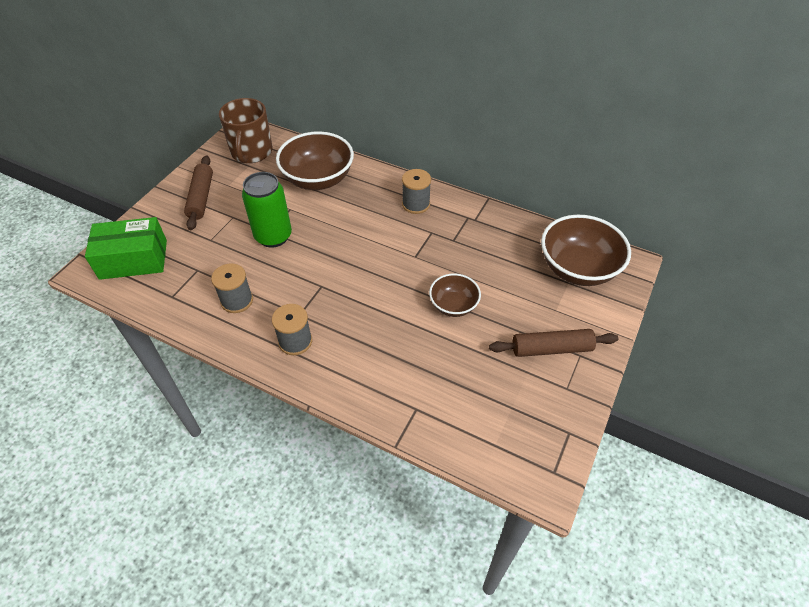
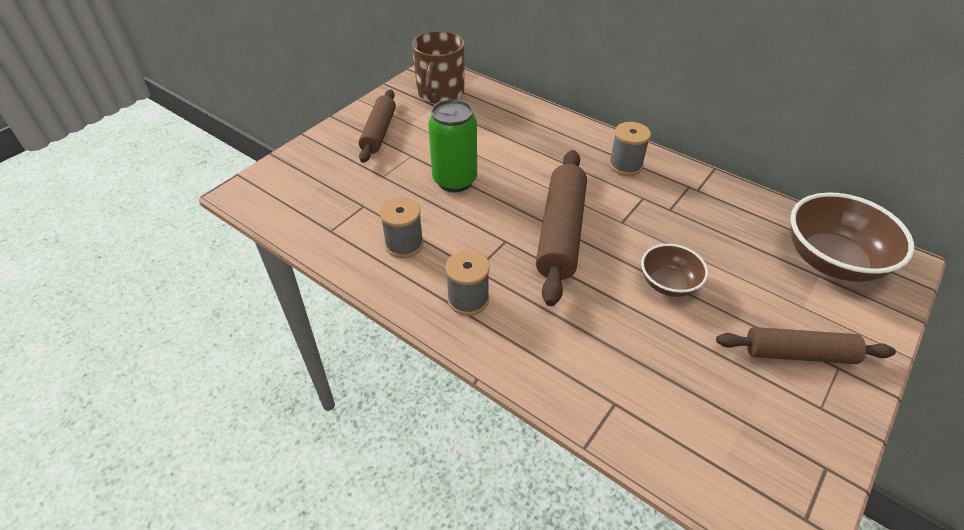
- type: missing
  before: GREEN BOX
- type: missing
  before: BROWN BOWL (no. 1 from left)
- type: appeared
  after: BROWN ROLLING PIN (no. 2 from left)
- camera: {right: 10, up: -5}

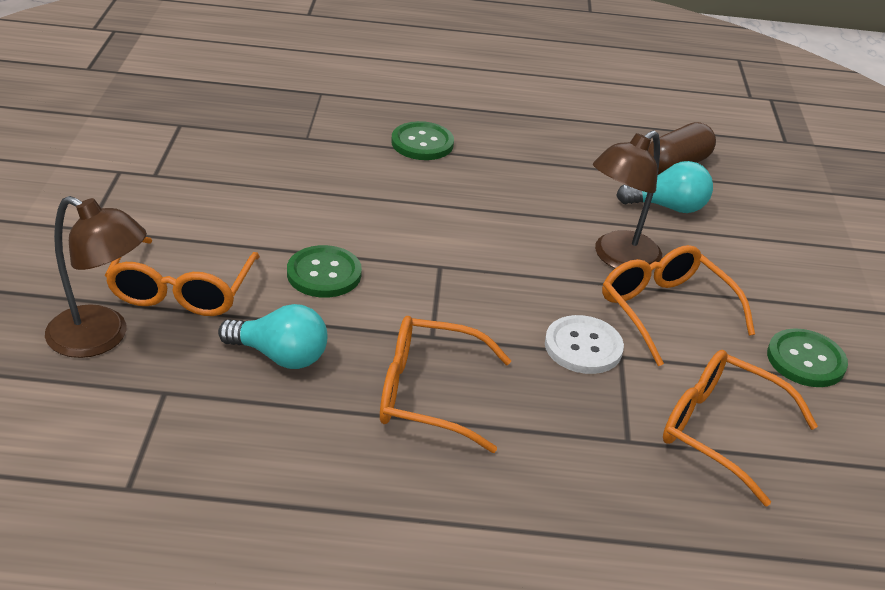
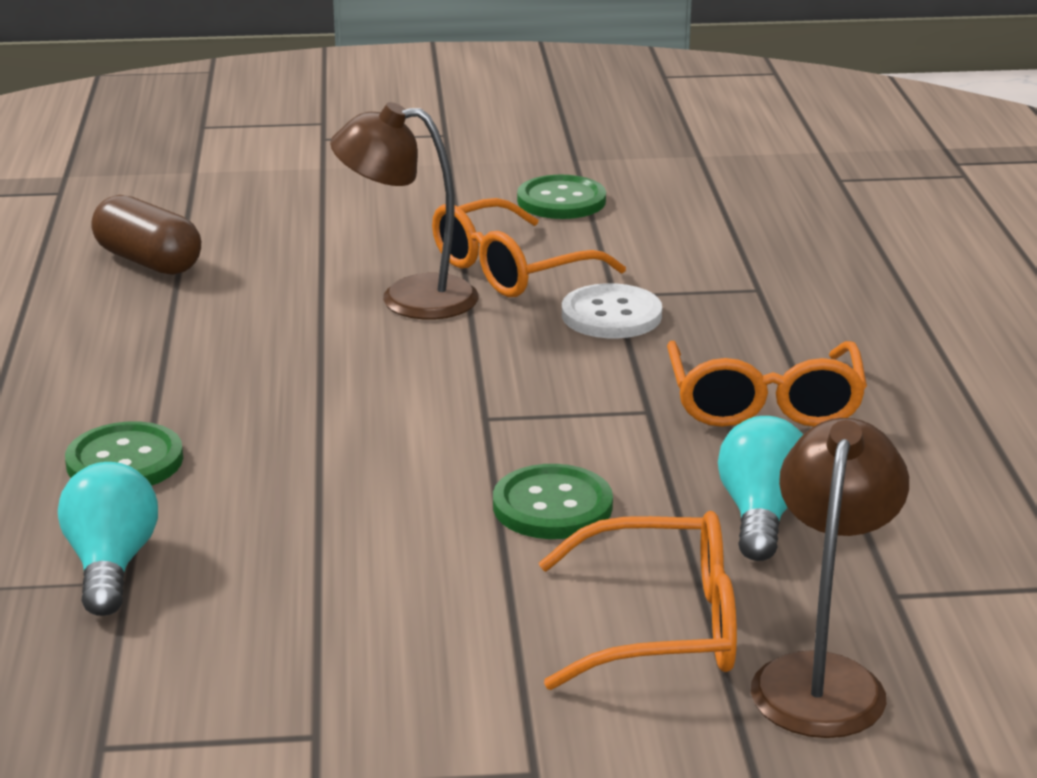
- type: missing
  before: ORANGE GLASSES (no. 4 from left)
- type: relocated
  before: TURQUOISE LIGHT BULB (no. 2 from left in the first image)
  after: TURQUOISE LIGHT BULB (no. 1 from left)
- type: spun
  before: BROWN LAMP (no. 2 from left in the first image)
  turn: 150
- camera: {right: -95, up: -10}

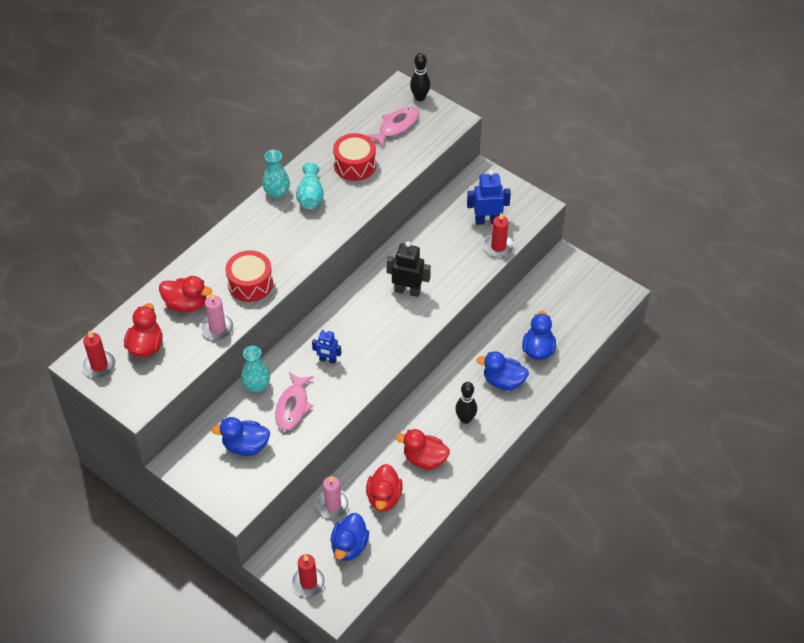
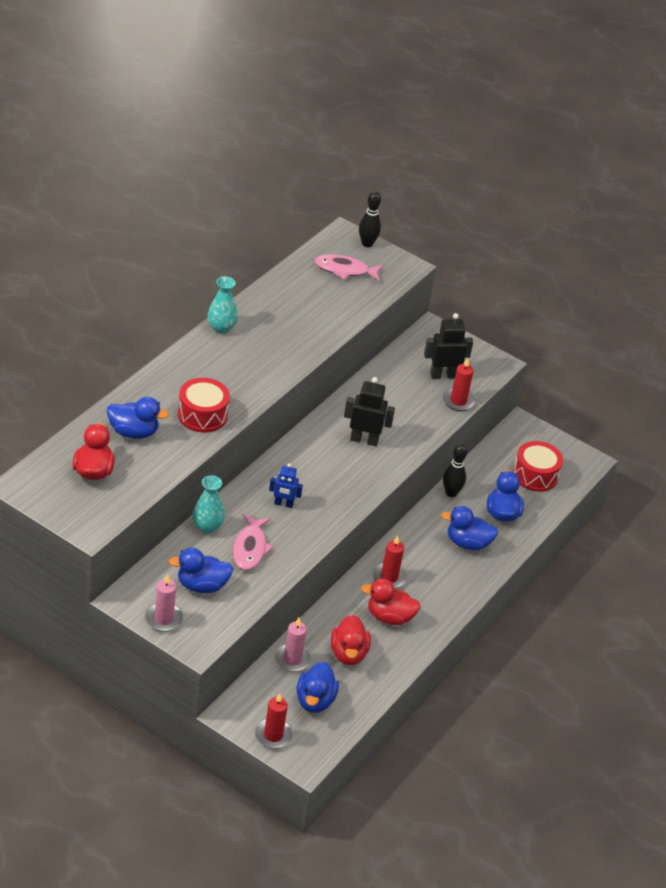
- type: missing
  before: TURQUOISE VASE (no. 3 from left)
- type: relocated
  before: RED CANDLE (no. 1 from left in the first image)
  after: RED CANDLE (no. 2 from left)
- type: relocated
  before: PINK CANDLE (no. 1 from left)
- type: relocated
  before: RED DRUM (no. 2 from left)
- type: relocated
  before: BLACK BOWLING PIN (no. 2 from left)
- type: colour
  before: RED DUCK (no. 2 from left)
  after: BLUE DUCK (no. 1 from left)
- type: colour
  before: BLUE ROBOT (no. 2 from left)
  after: BLACK ROBOT (no. 2 from left)
- type: spun
  before: PINK FISH (no. 2 from left)
  turn: -120
- camera: {right: -10, up: -10}

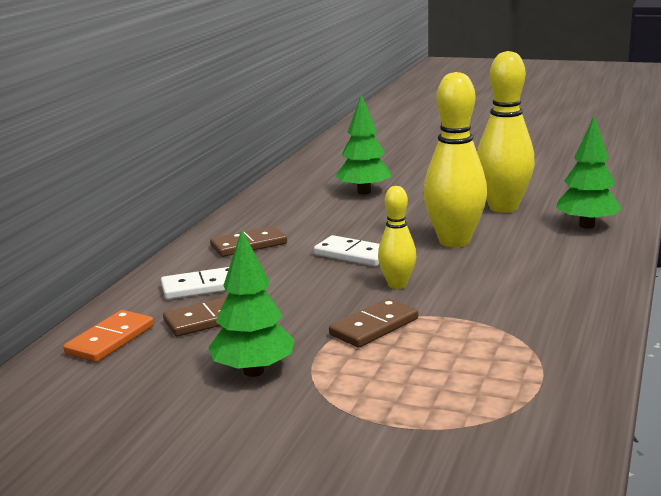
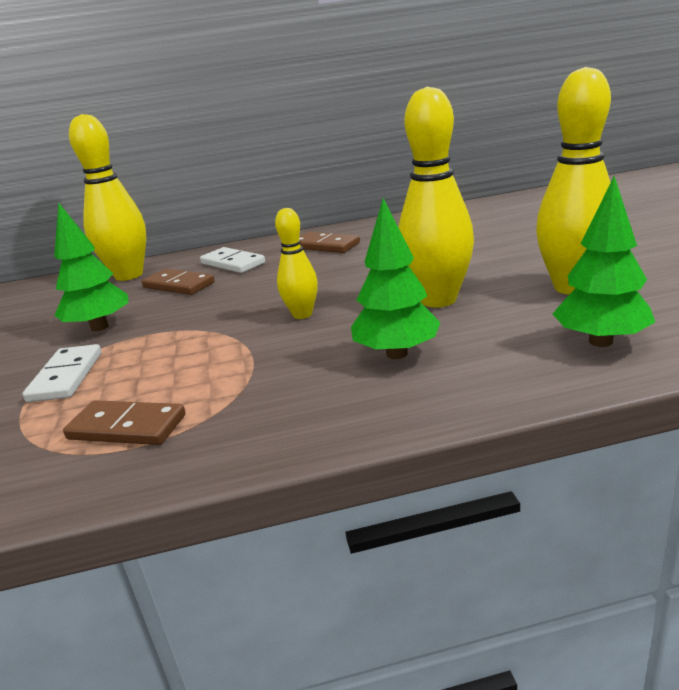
- type: relocated
  before: WHITE DOMINO (no. 2 from left in the first image)
  after: WHITE DOMINO (no. 1 from left)
- type: relocated
  before: BROWN DOMINO (no. 3 from left in the first image)
  after: BROWN DOMINO (no. 1 from left)
- type: relocated
  before: GREEN TREE (no. 2 from left)
- type: exchanged
  before: ORANGE DOMINO
  after: YELLOW BOWLING PIN (no. 1 from left)
- camera: {right: 60, up: 5}

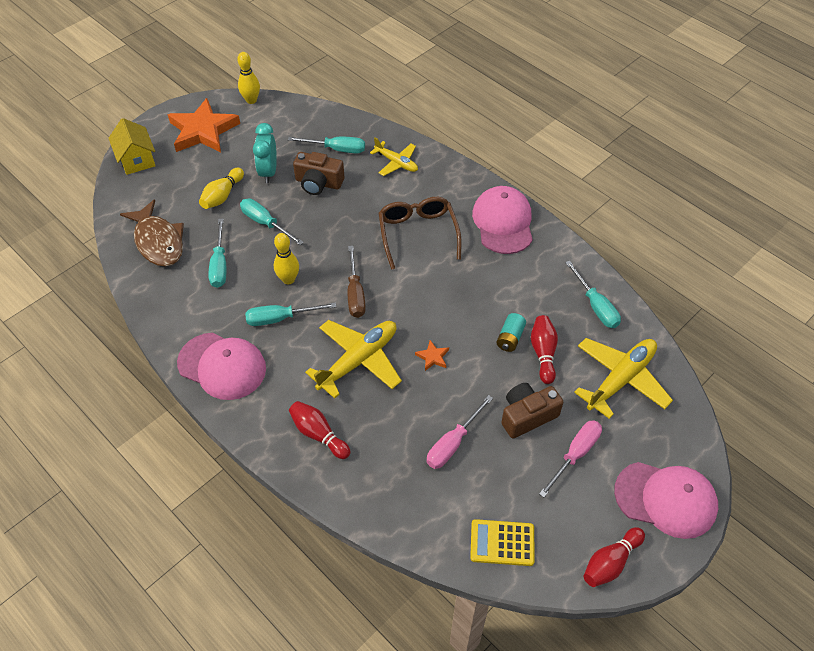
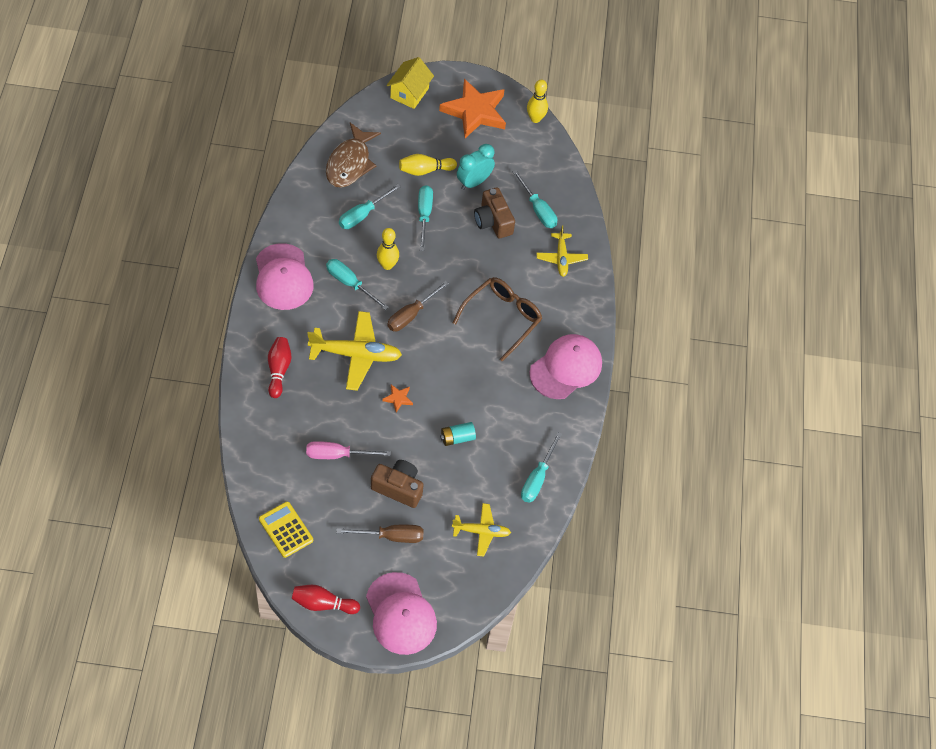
- type: missing
  before: RED BOWLING PIN (no. 2 from left)
- type: colour
  before: PINK SCREWDRIVER (no. 2 from left)
  after: BROWN SCREWDRIVER (no. 1 from left)
- type: size
  before: YELLOW PLANE (no. 3 from left in the first image)
  scale: 0.6
- camera: {right: 45, up: 5}

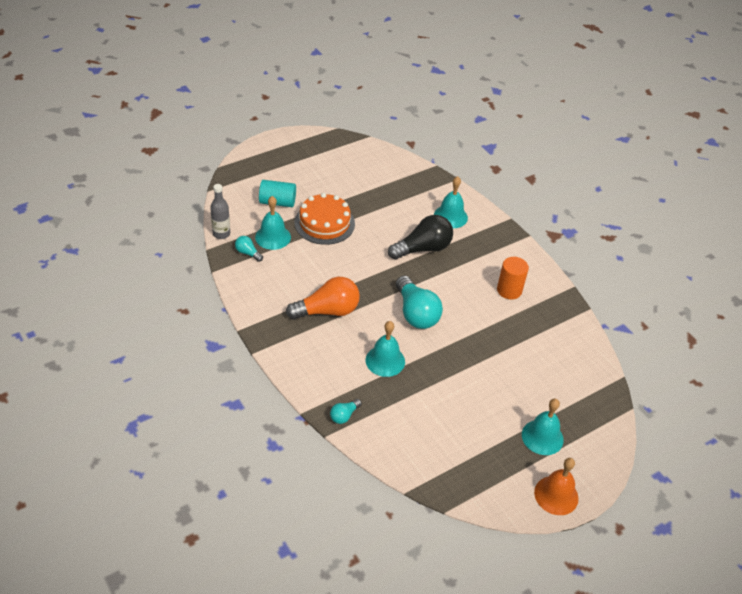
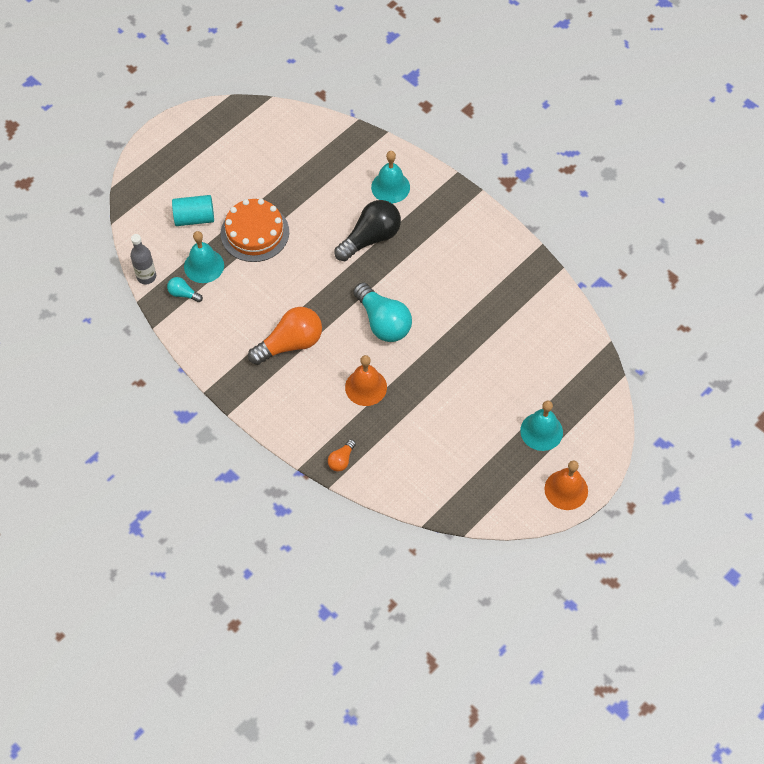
- type: missing
  before: ORANGE CYLINDER
- type: colour
  before: TURQUOISE LIGHT BULB (no. 2 from left)
  after: ORANGE LIGHT BULB (no. 2 from left)
- type: colour
  before: TURQUOISE BELL (no. 2 from left)
  after: ORANGE BELL (no. 1 from left)
- camera: {right: -10, up: 15}

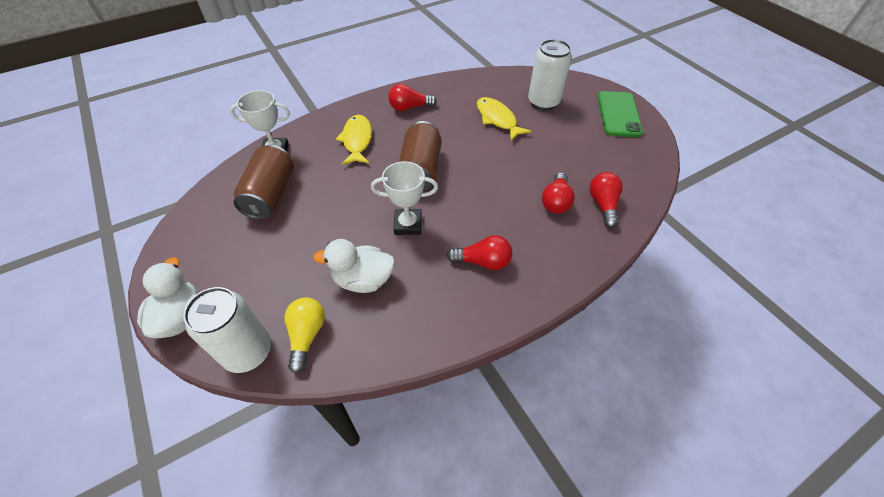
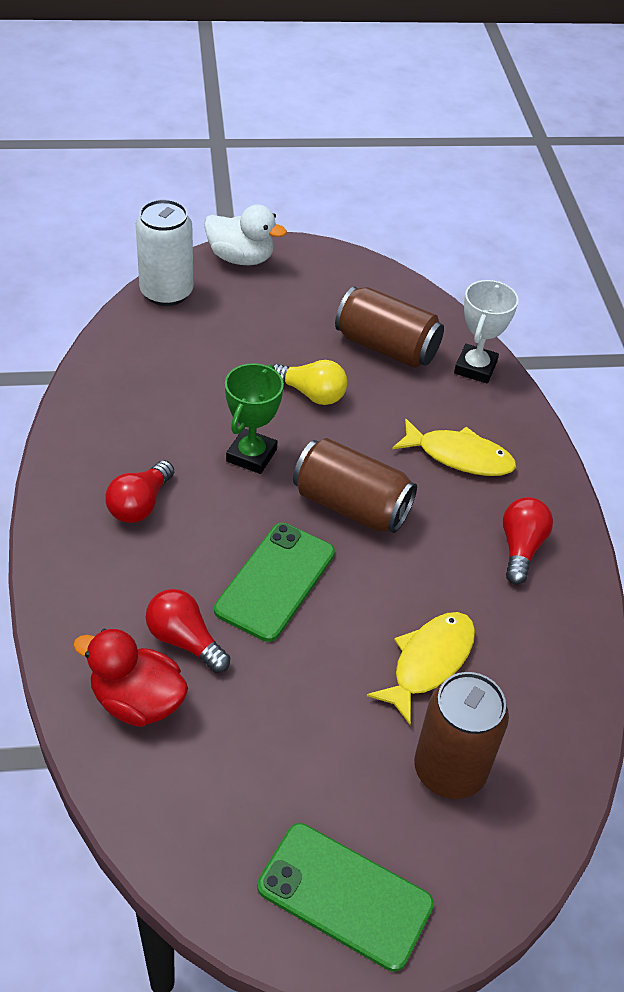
- type: missing
  before: WHITE DUCK (no. 2 from left)
- type: appeared
  after: GREEN PHONE (no. 1 from left)
- type: relocated
  before: YELLOW LIGHT BULB
- type: exchanged
  before: RED LIGHT BULB (no. 4 from left)
  after: RED DUCK
- type: colour
  before: WHITE TROPHY (no. 2 from left)
  after: GREEN TROPHY
- type: colour
  before: WHITE CAN (no. 2 from left)
  after: BROWN CAN (no. 3 from left)
- type: spun
  before: YELLOW FISH (no. 2 from left in the first image)
  turn: -45
- camera: {right: 110, up: -5}

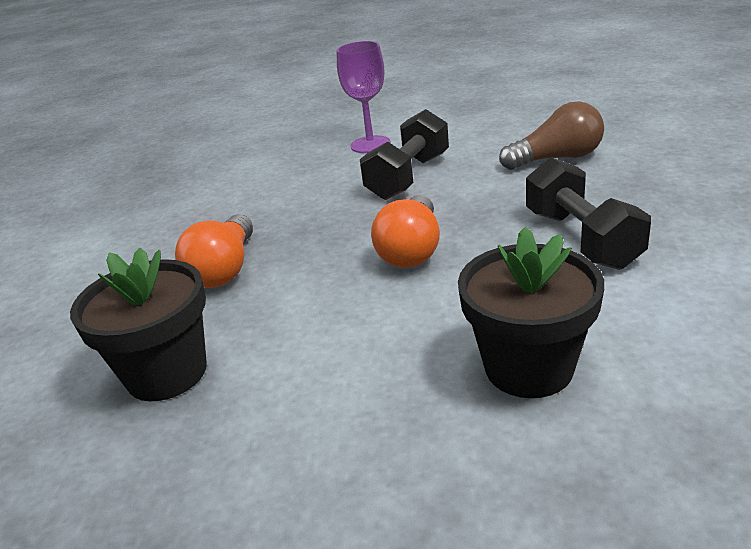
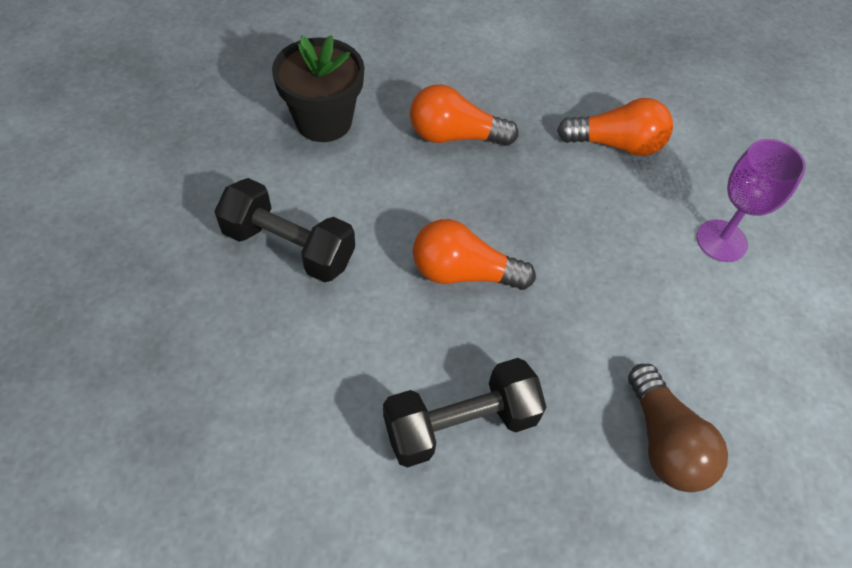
- type: missing
  before: BLACK FLOWER POT (no. 2 from left)
- type: appeared
  after: ORANGE LIGHT BULB (no. 3 from left)
- type: relocated
  before: BLACK DUMBBELL (no. 1 from left)
- camera: {right: 80, up: 25}

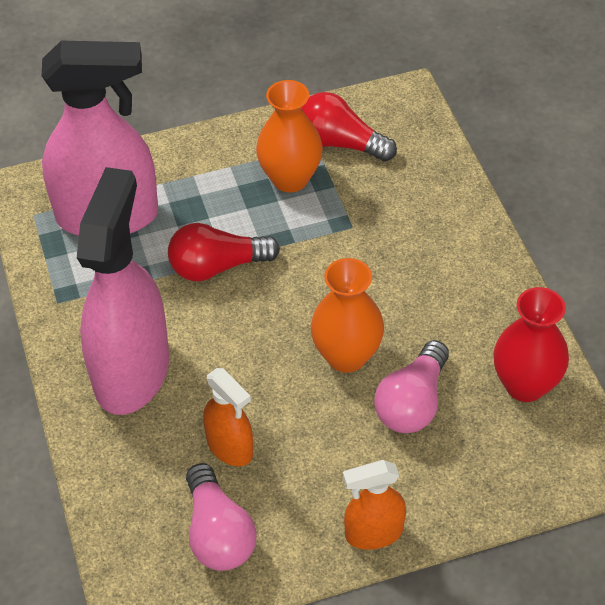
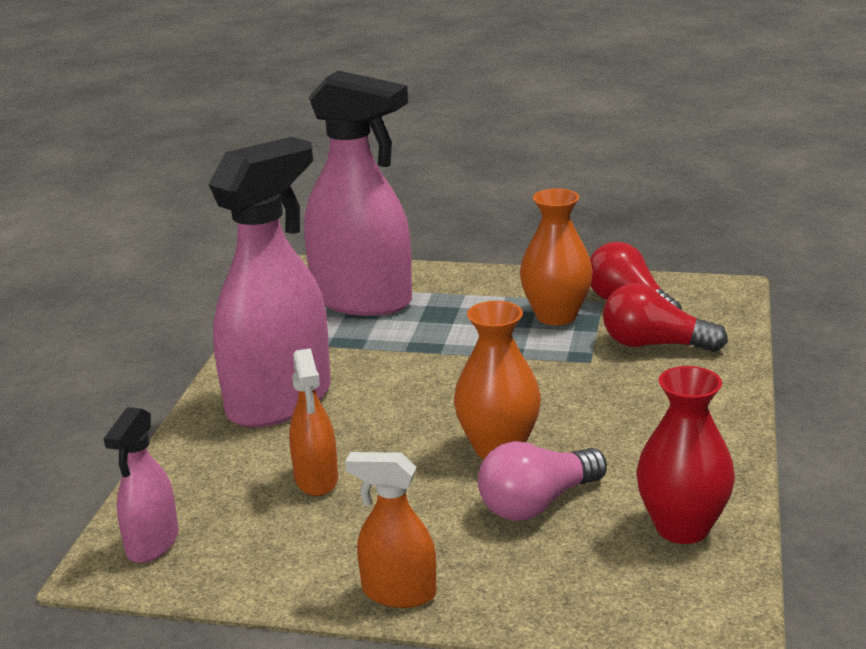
- type: missing
  before: PINK LIGHT BULB (no. 1 from left)
- type: appeared
  after: PINK SPRAY BOTTLE (no. 1 from left)
- type: relocated
  before: RED LIGHT BULB (no. 1 from left in the first image)
  after: RED LIGHT BULB (no. 2 from left)
- camera: {right: 30, up: -25}

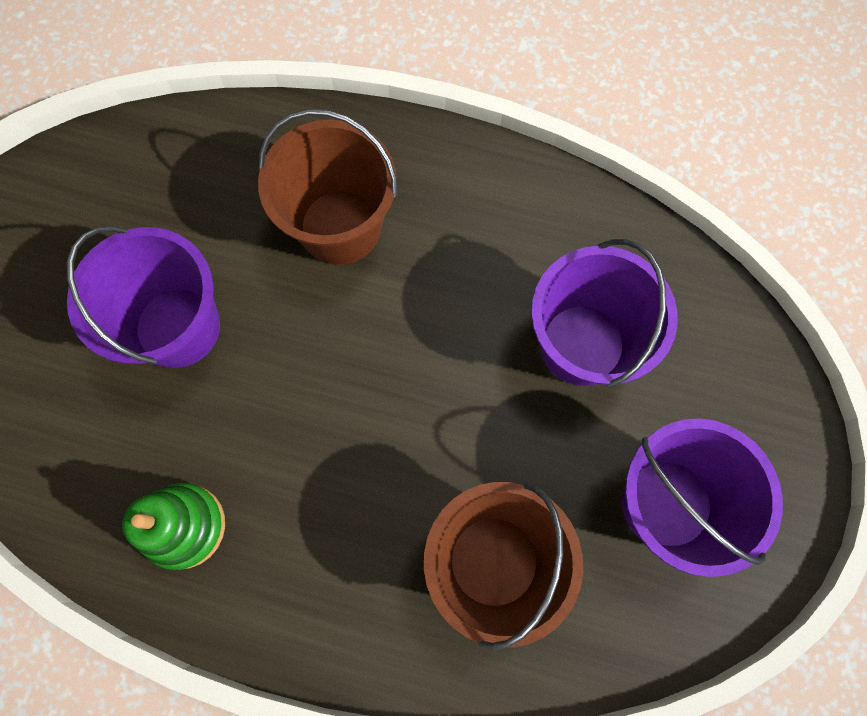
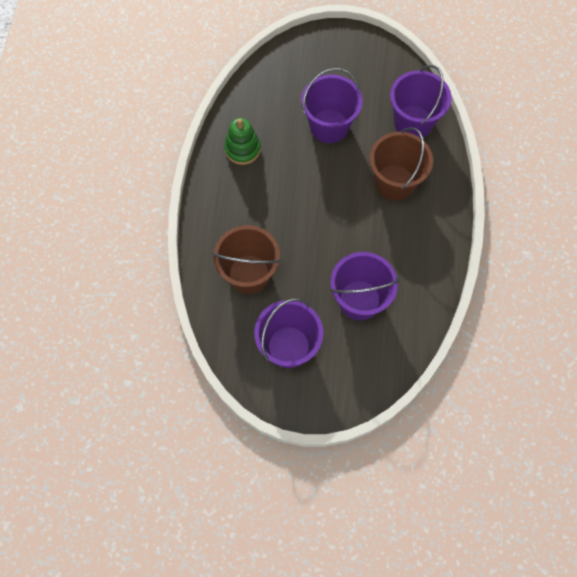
- type: appeared
  after: PURPLE BUCKET (no. 4 from left)
- camera: {right: 80, up: -5}

